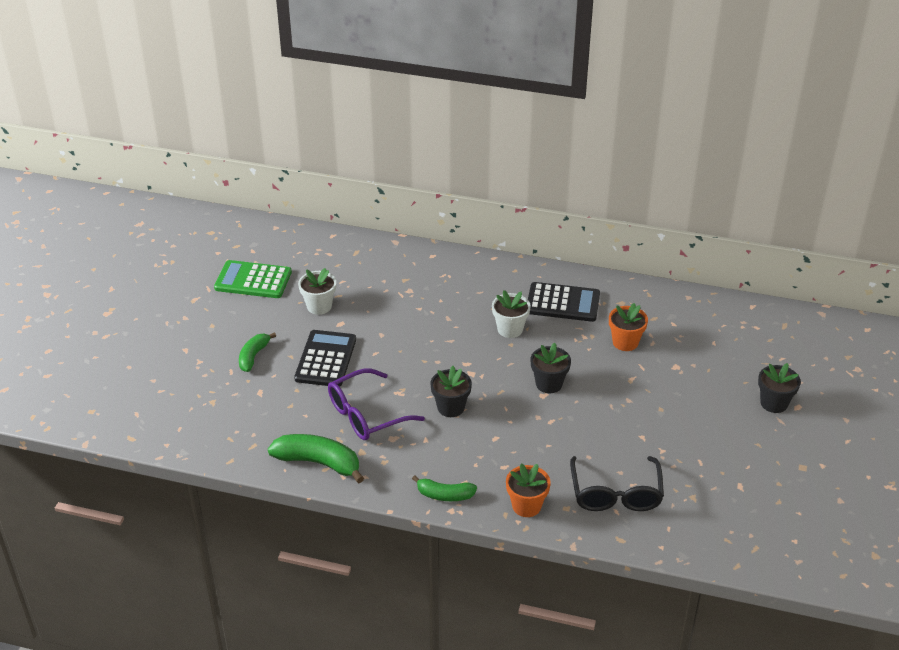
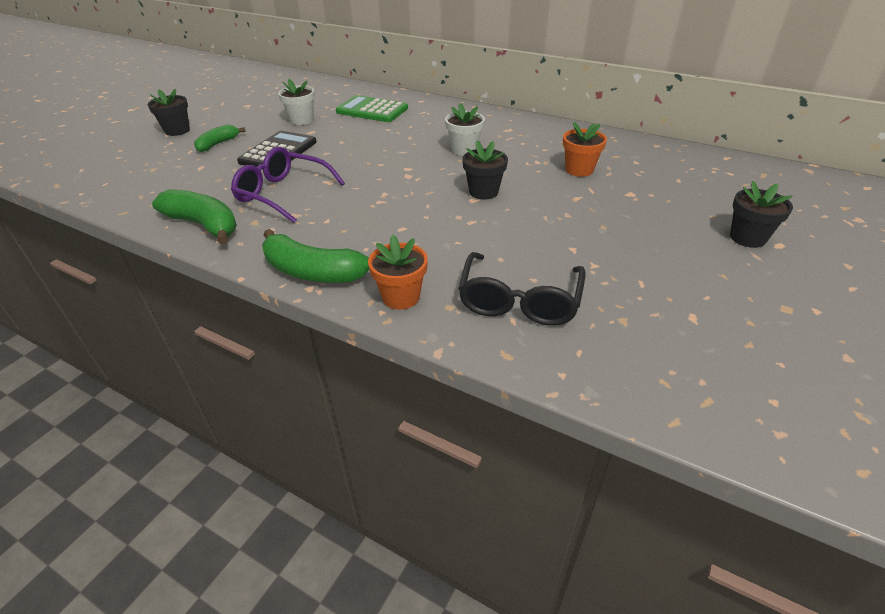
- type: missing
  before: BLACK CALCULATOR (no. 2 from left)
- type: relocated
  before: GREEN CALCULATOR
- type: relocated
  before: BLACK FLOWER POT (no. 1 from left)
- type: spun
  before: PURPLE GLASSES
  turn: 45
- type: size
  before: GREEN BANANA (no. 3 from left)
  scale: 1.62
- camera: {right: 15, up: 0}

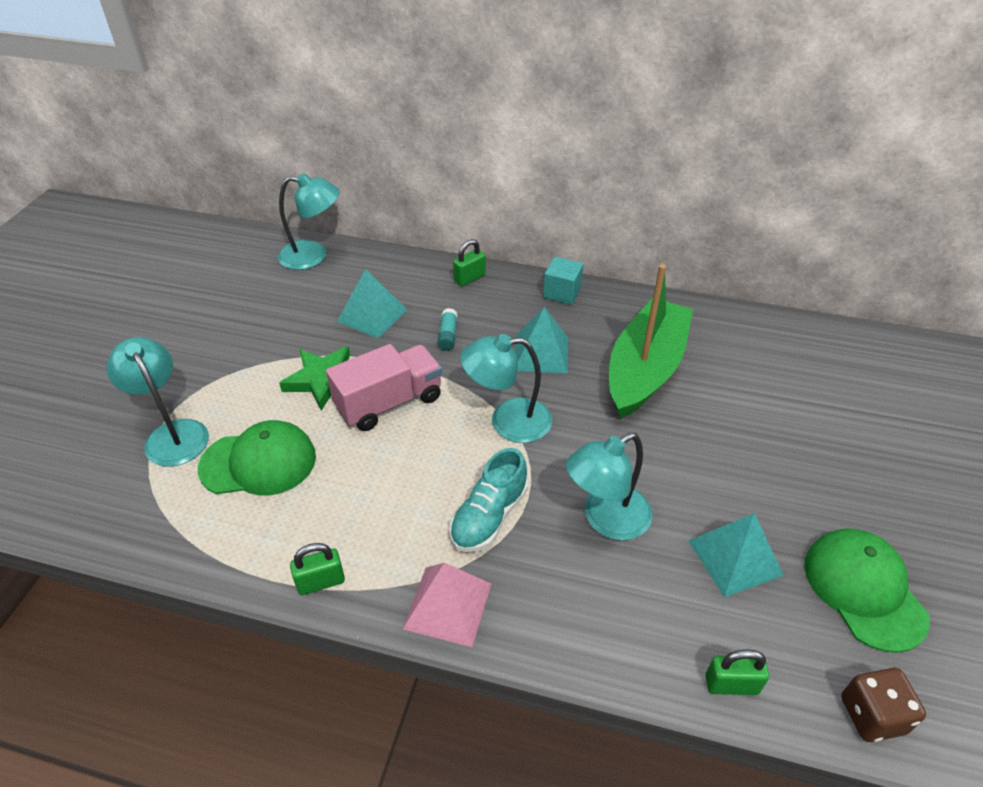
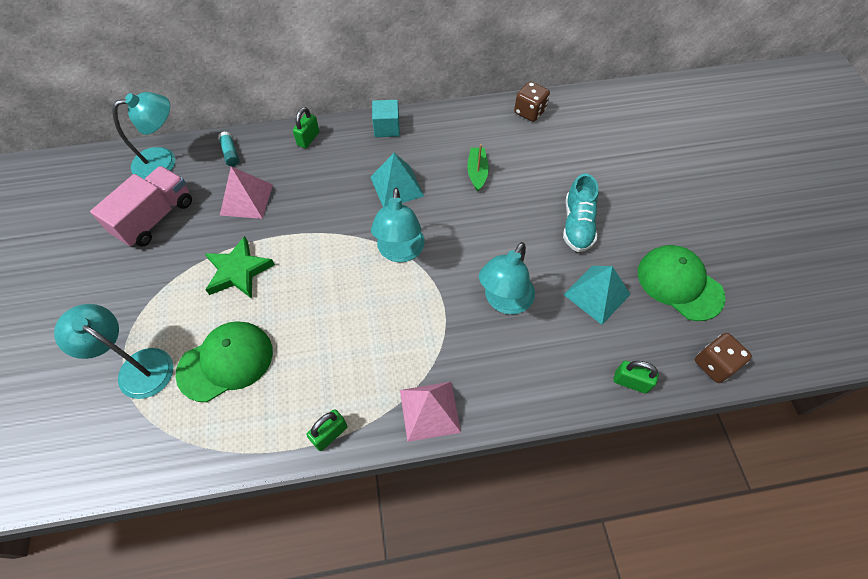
- type: appeared
  after: BROWN DICE (no. 1 from left)
- type: relocated
  before: PINK TRUCK
- type: relocated
  before: TURQUOISE GLUE STICK
- type: relocated
  before: TURQUOISE SHOE
- type: colour
  before: TURQUOISE PYRAMID (no. 1 from left)
  after: PINK PYRAMID (no. 1 from left)
- type: spun
  before: TURQUOISE LAMP (no. 3 from left)
  turn: -60
- type: spun
  before: GREEN PADLOCK (no. 3 from left)
  turn: 45
- type: size
  before: GREEN BOAT
  scale: 0.42
- camera: {right: -25, up: 15}

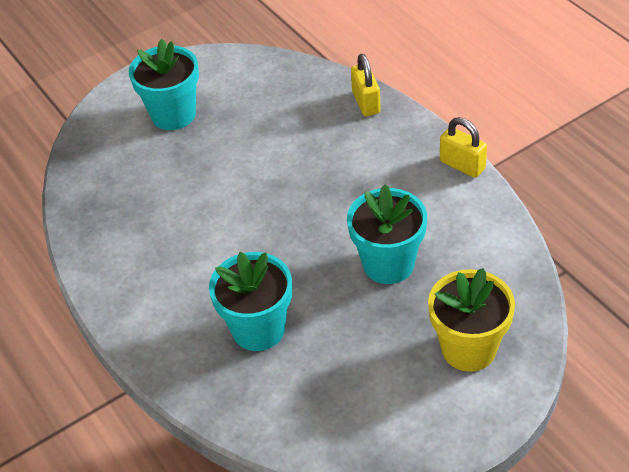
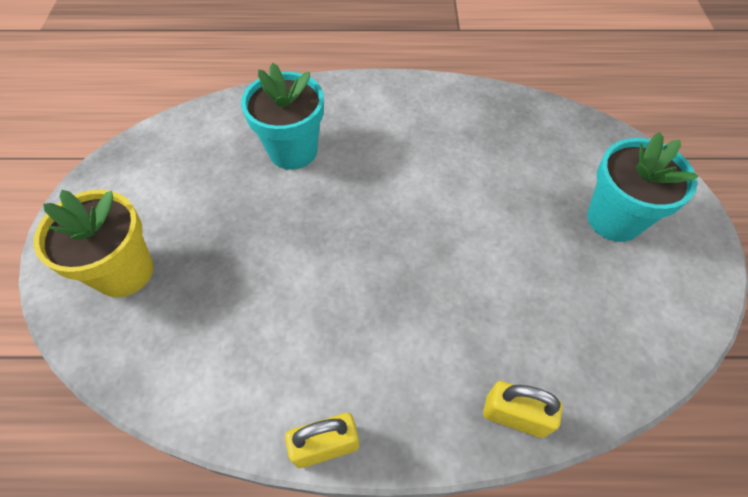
- type: missing
  before: TURQUOISE FLOWER POT (no. 3 from left)
- camera: {right: 120, up: 10}

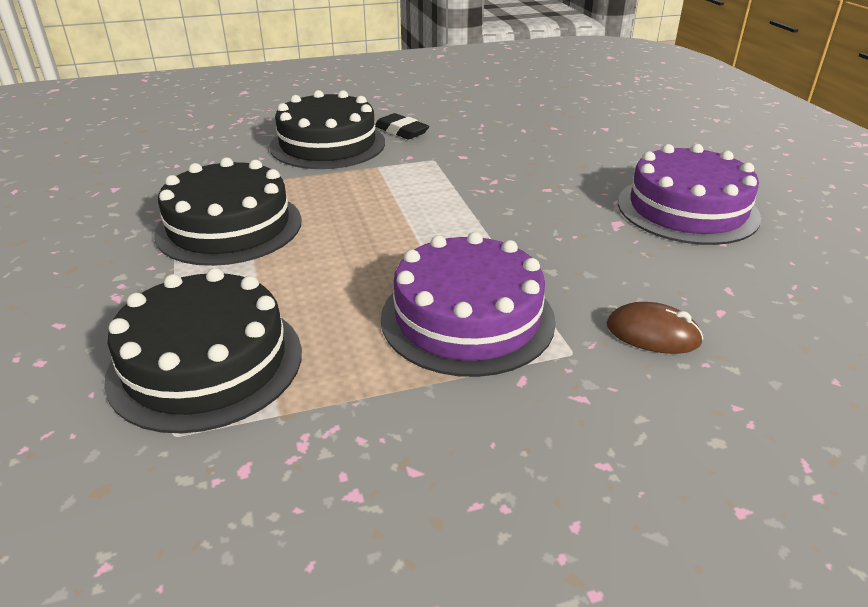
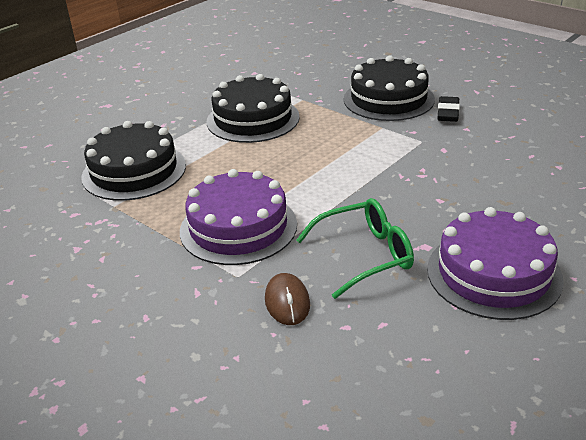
- type: appeared
  after: GREEN GLASSES
- camera: {right: 60, up: 0}

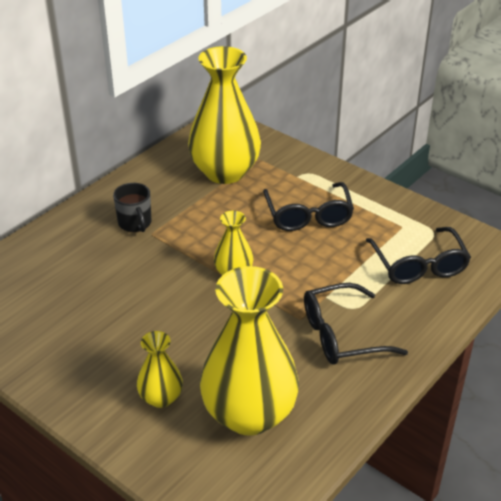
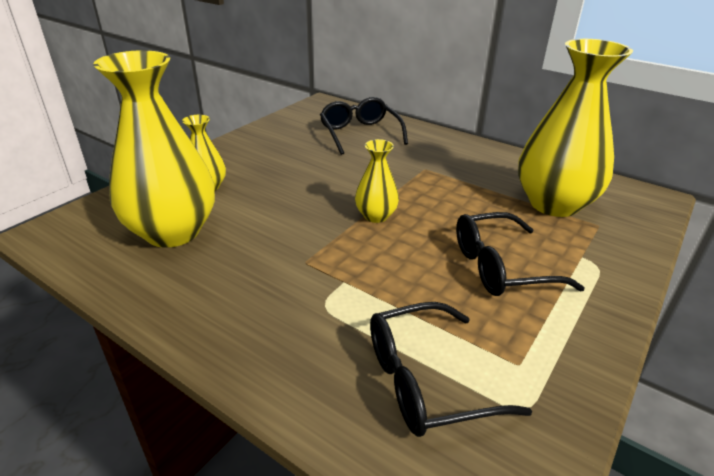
- type: missing
  before: BLACK MUG
- type: relocated
  before: BLACK GLASSES (no. 2 from left in the first image)
  after: BLACK GLASSES (no. 1 from left)
- camera: {right: 85, up: -5}

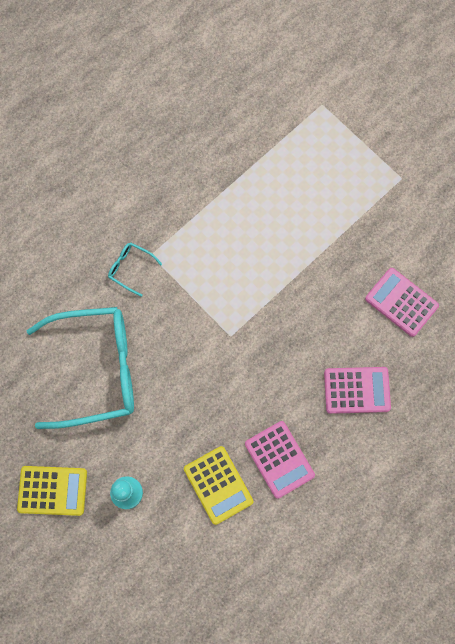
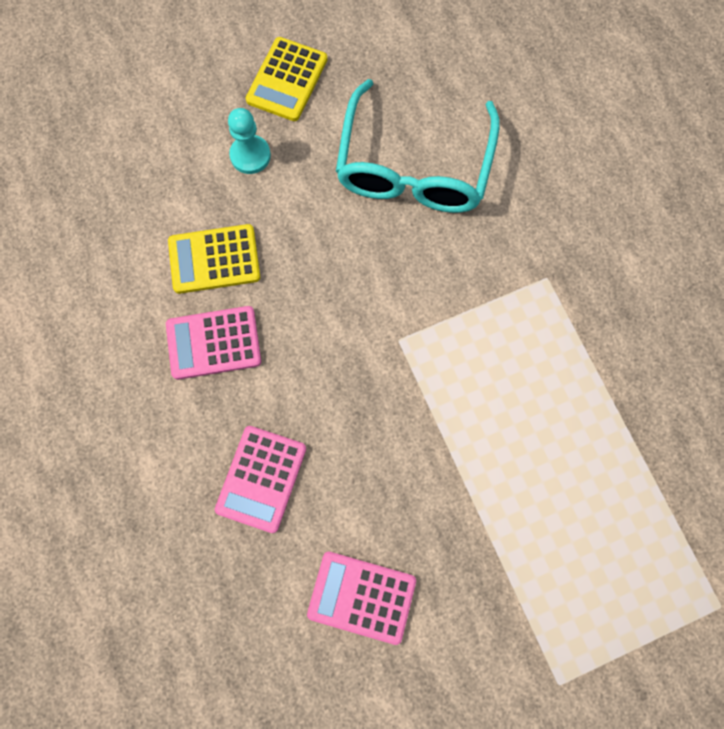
- type: missing
  before: TURQUOISE GLASSES (no. 2 from left)
- type: spun
  before: PINK CALCULATOR (no. 3 from left)
  turn: -135
- camera: {right: 110, up: 0}

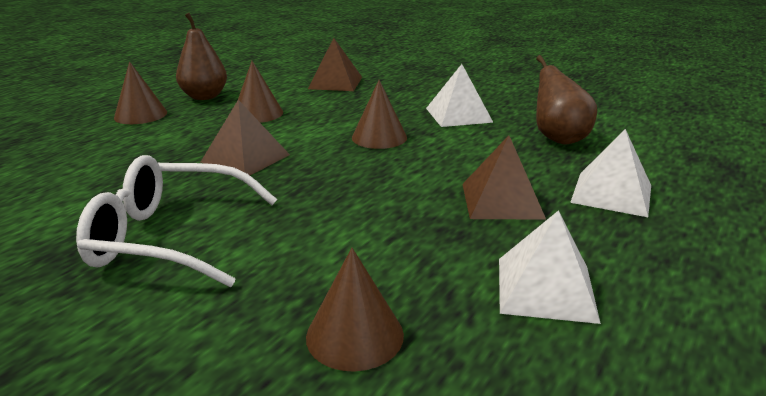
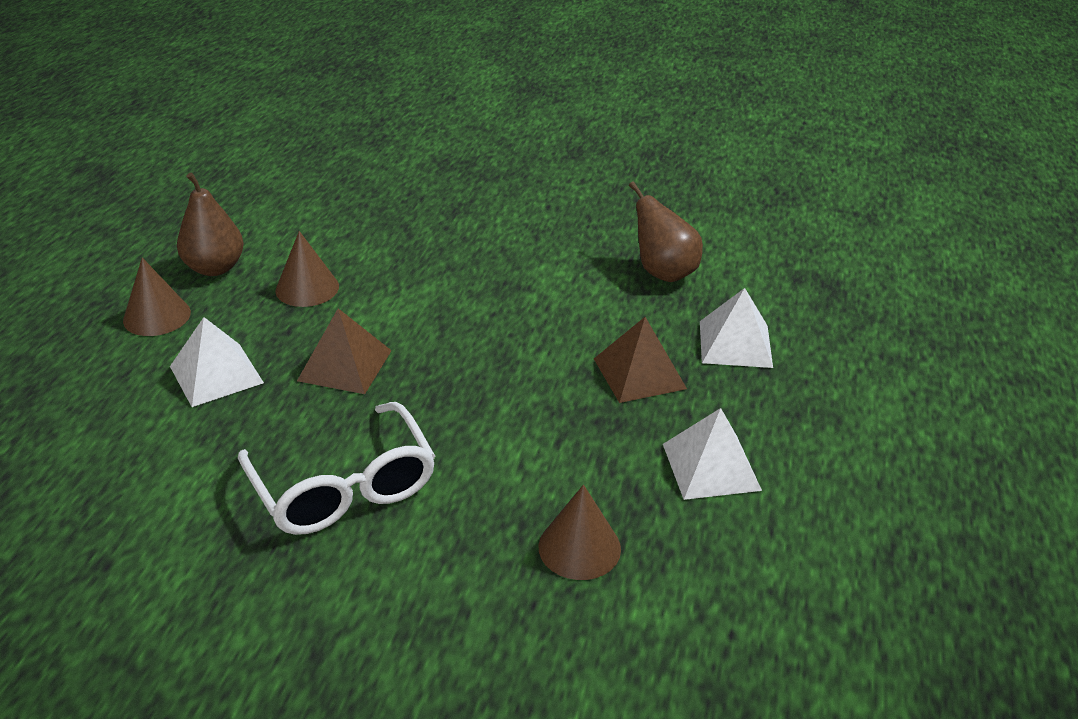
- type: missing
  before: BROWN PYRAMID (no. 2 from left)
- type: missing
  before: BROWN CONE (no. 4 from left)
- type: relocated
  before: WHITE PYRAMID (no. 1 from left)
- type: spun
  before: WHITE GLASSES
  turn: -105
- camera: {right: -20, up: 10}

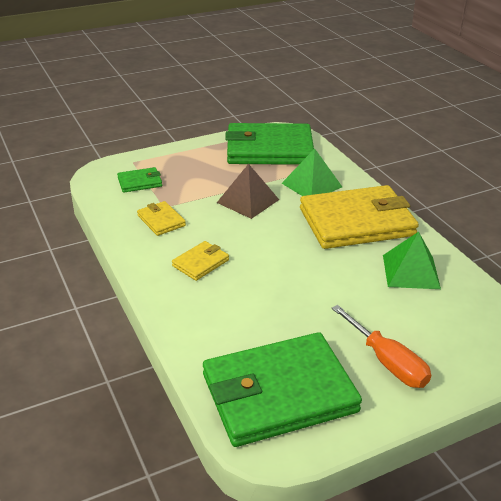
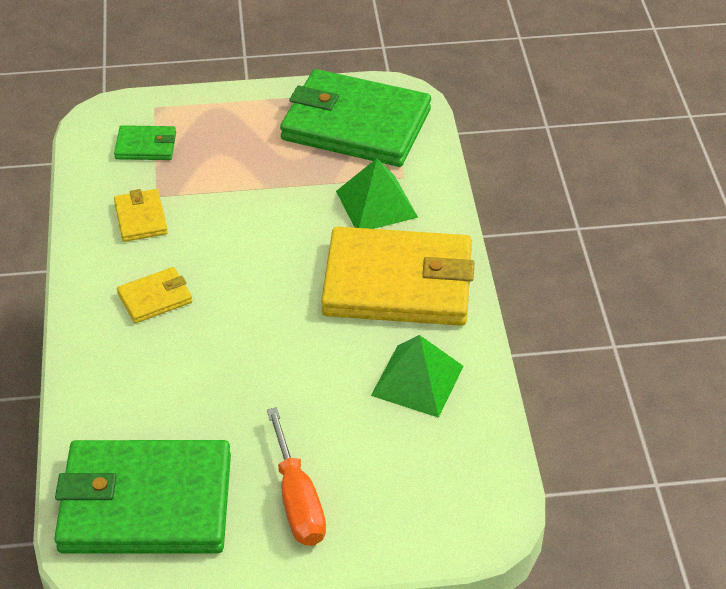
- type: missing
  before: BROWN PYRAMID
- camera: {right: 20, up: 10}

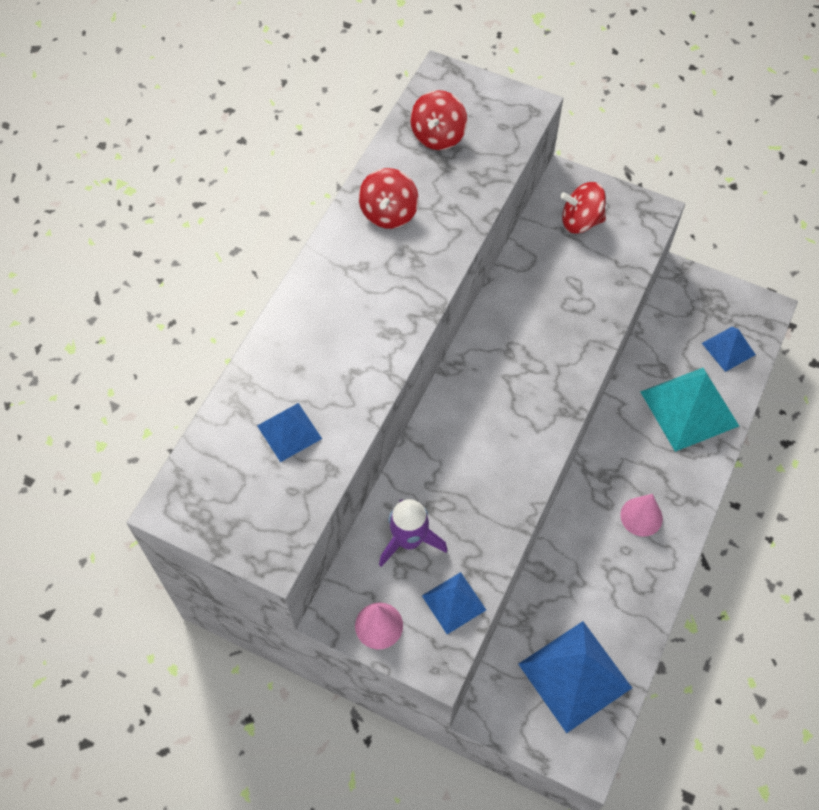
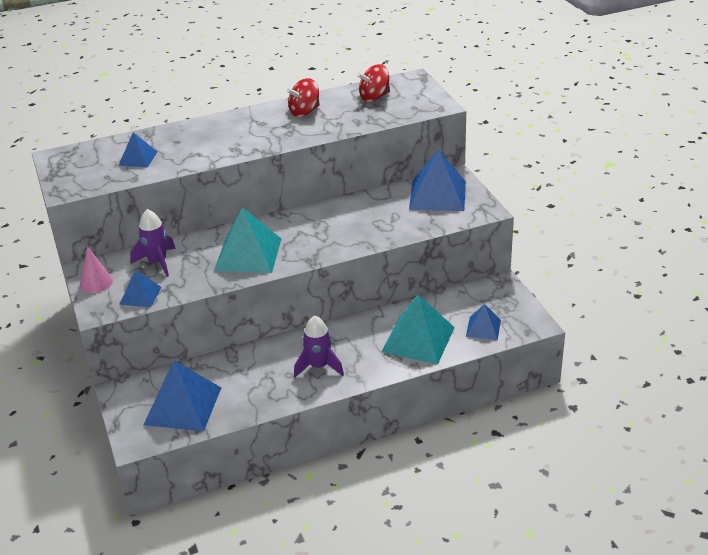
- type: appeared
  after: TURQUOISE PYRAMID (no. 1 from left)
- type: exchanged
  before: RED SPINNING TOP (no. 3 from left)
  after: BLUE PYRAMID (no. 4 from left)
- type: exchanged
  before: PINK CONE (no. 2 from left)
  after: PURPLE ROCKET (no. 2 from left)
- camera: {right: 45, up: -25}

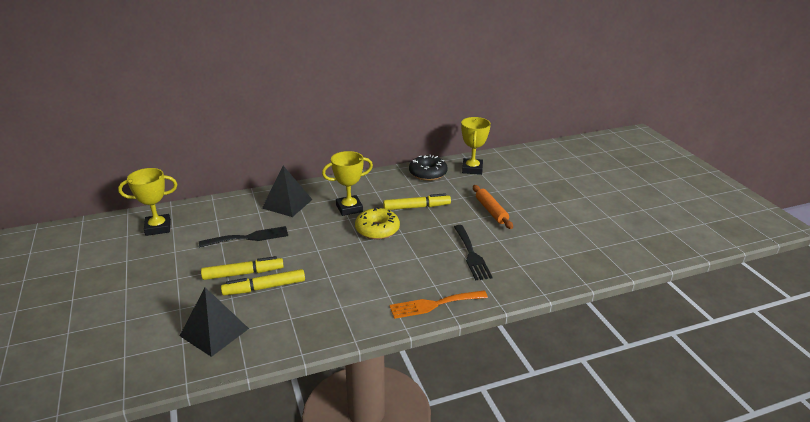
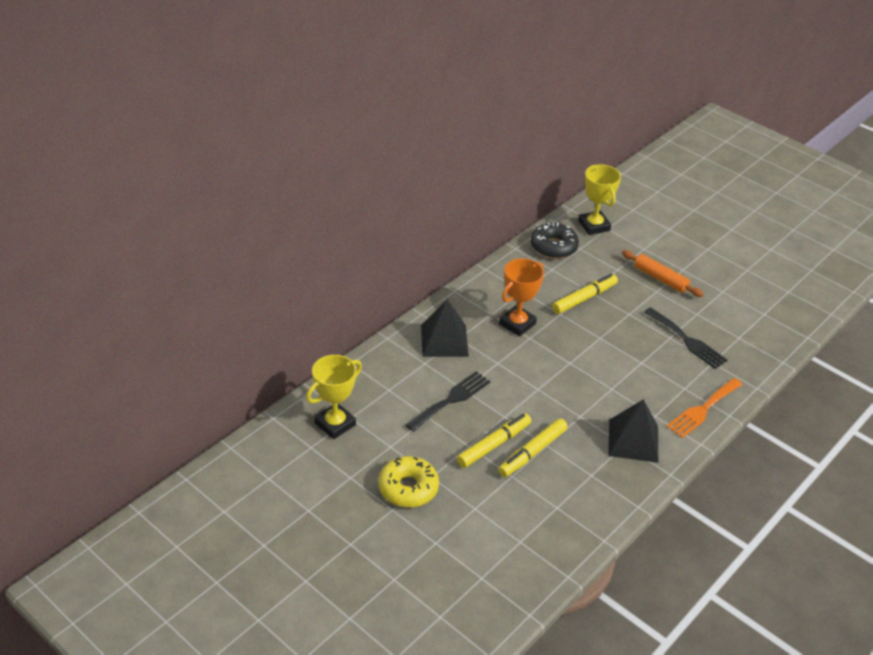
- type: relocated
  before: BLACK PYRAMID (no. 1 from left in the first image)
  after: BLACK PYRAMID (no. 2 from left)
- type: relocated
  before: YELLOW DONUT
- type: colour
  before: YELLOW TROPHY (no. 2 from left)
  after: ORANGE TROPHY
- camera: {right: -30, up: 10}

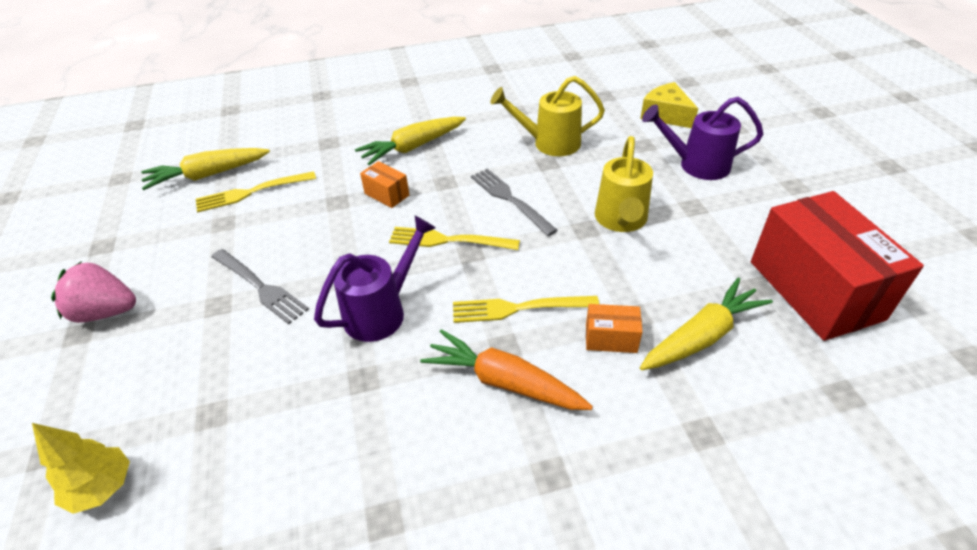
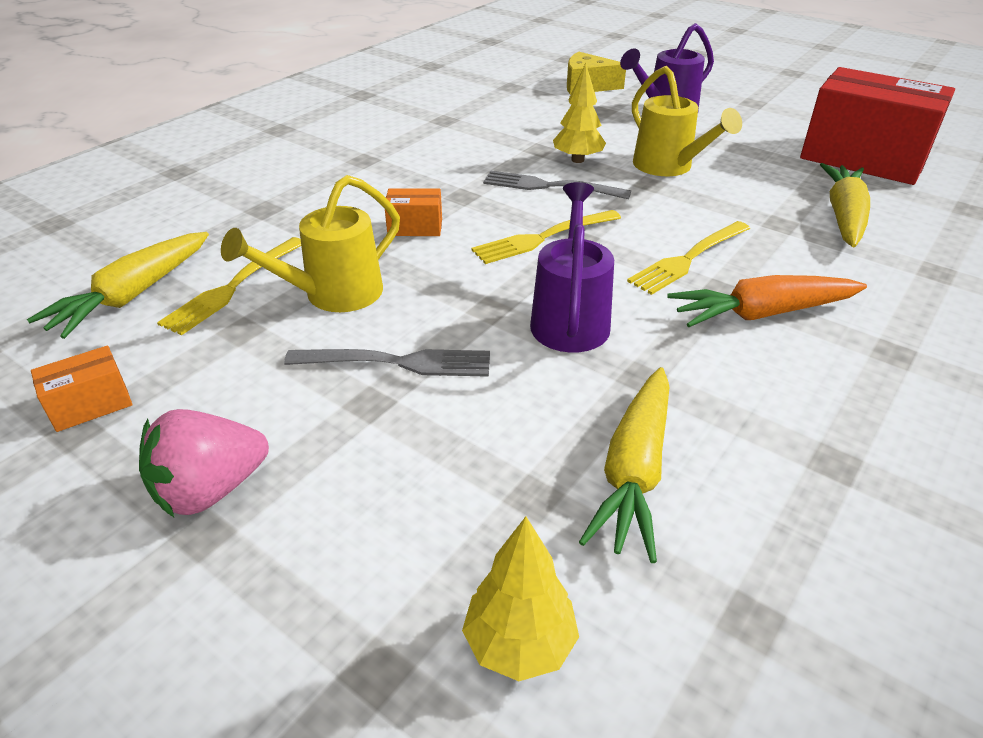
- type: appeared
  after: YELLOW TREE (no. 2 from left)
- type: relocated
  before: YELLOW CARROT (no. 2 from left)
- type: relocated
  before: YELLOW WATERING CAN (no. 1 from left)
- type: relocated
  before: ORANGE BOX (no. 2 from left in the first image)
  after: ORANGE BOX (no. 1 from left)
- camera: {right: -40, up: -5}

